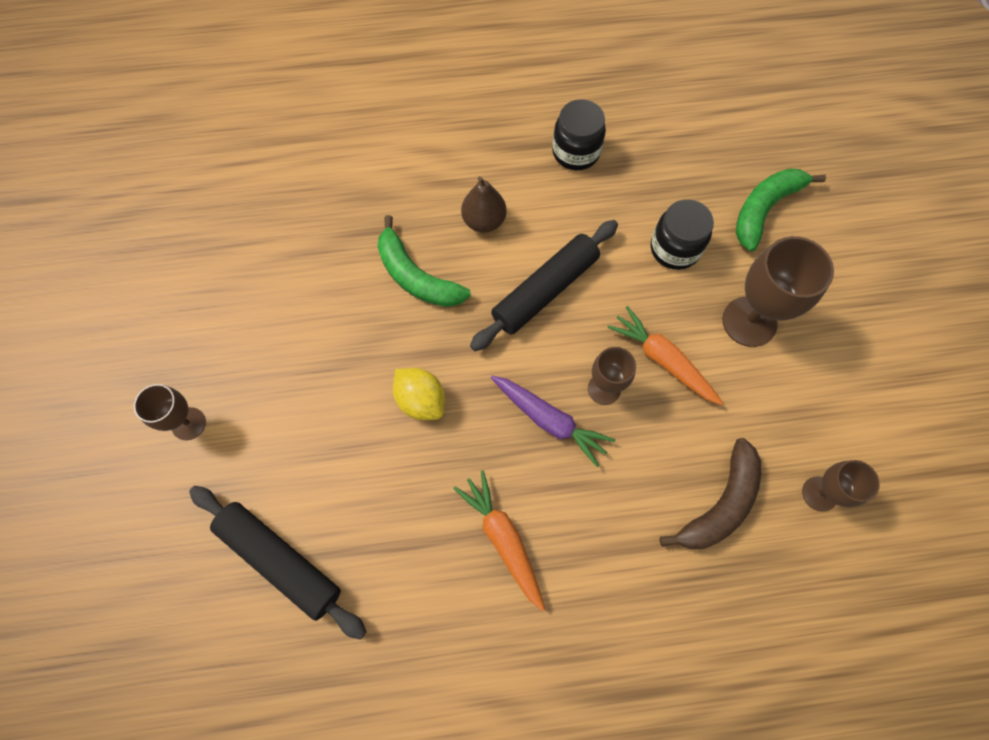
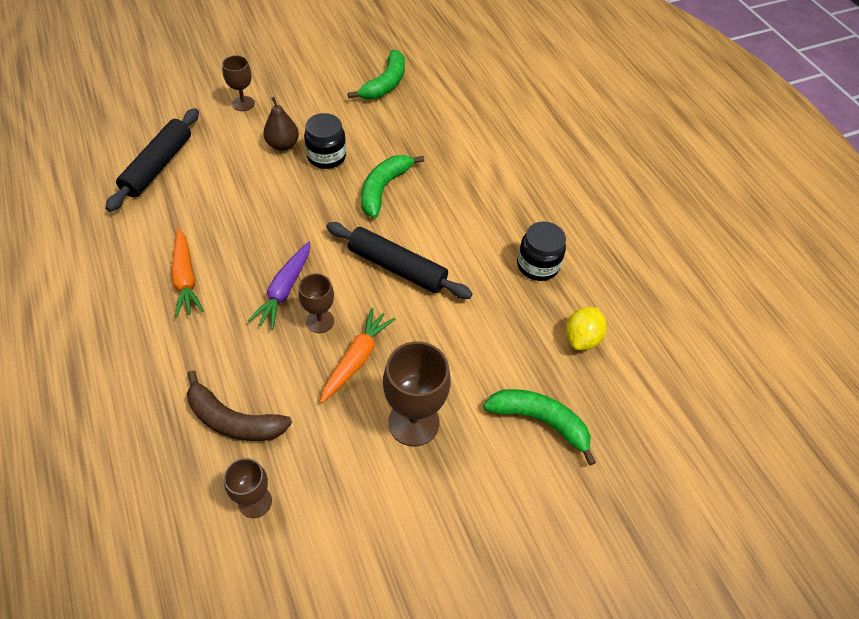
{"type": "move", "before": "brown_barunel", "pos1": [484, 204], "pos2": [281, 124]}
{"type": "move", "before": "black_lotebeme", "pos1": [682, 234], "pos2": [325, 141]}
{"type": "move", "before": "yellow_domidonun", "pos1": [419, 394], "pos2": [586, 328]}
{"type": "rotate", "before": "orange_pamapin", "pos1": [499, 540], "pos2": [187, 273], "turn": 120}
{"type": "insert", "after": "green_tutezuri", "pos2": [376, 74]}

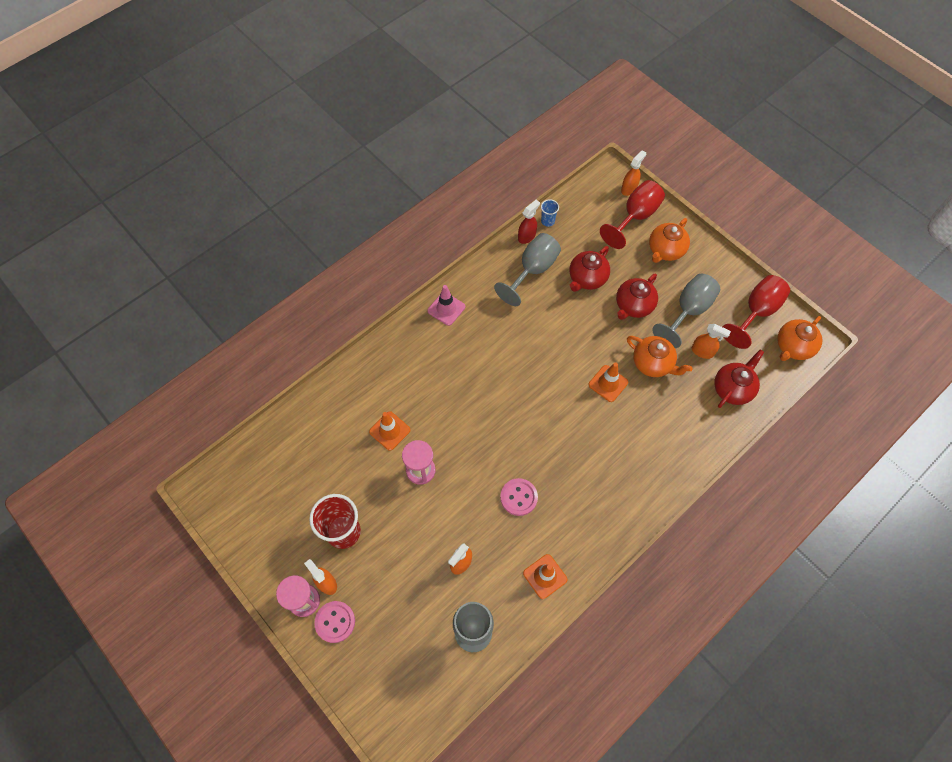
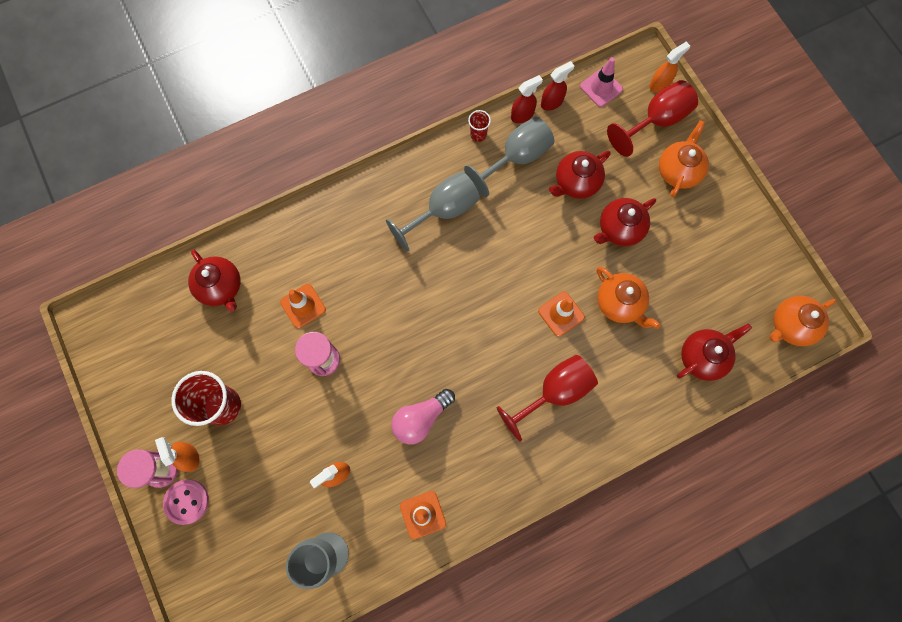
{"type": "replace", "before": "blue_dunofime", "after": "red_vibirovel", "pos1": [550, 213], "pos2": [557, 86]}
{"type": "rotate", "before": "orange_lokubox", "pos1": [669, 240], "pos2": [684, 158], "turn": 150}
{"type": "move", "before": "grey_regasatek", "pos1": [686, 310], "pos2": [433, 211]}
{"type": "move", "before": "red_regasatek", "pos1": [756, 312], "pos2": [547, 398]}
{"type": "move", "before": "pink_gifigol", "pos1": [446, 305], "pos2": [601, 82]}
{"type": "delete", "before": "orange_vibirovel", "pos1": [711, 341]}
{"type": "replace", "before": "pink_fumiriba", "after": "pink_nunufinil", "pos1": [519, 497], "pos2": [423, 417]}
{"type": "insert", "after": "red_dunofime", "pos2": [479, 126]}
{"type": "insert", "after": "red_lokubox", "pos2": [214, 280]}

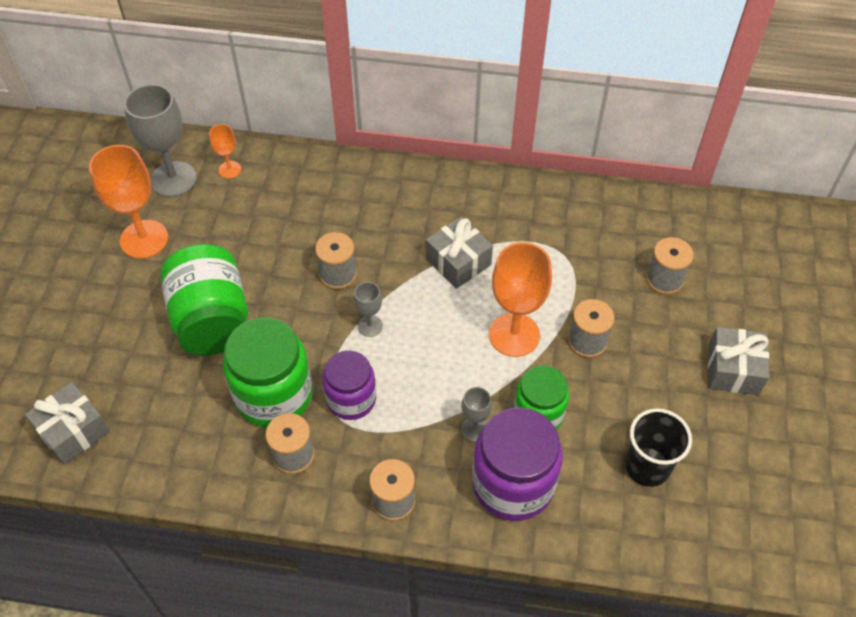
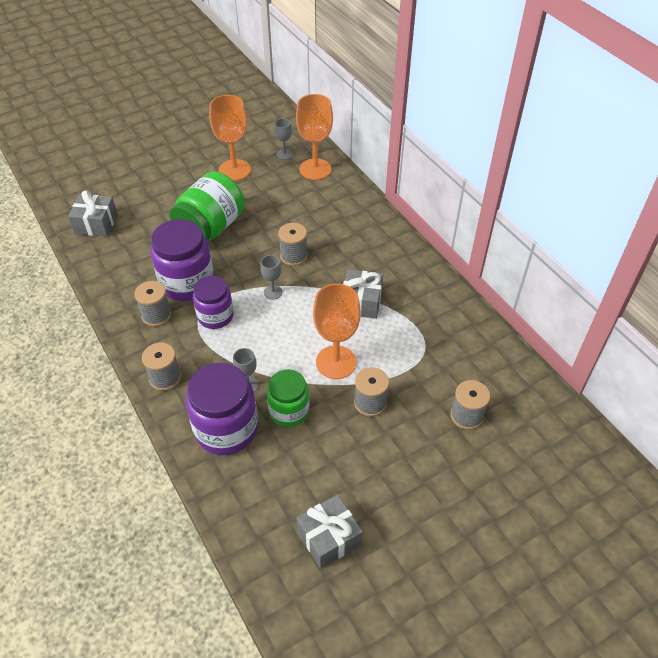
{"type": "resize", "before": "grey_regasatek", "pos1": [160, 140], "pos2": [283, 139], "scale": 0.5}
{"type": "resize", "before": "orange_regasatek", "pos1": [225, 151], "pos2": [314, 137], "scale": 2.0}
{"type": "recolor", "before": "green_lotebeme", "after": "purple_lotebeme", "pos1": [267, 372], "pos2": [182, 260]}
{"type": "move", "before": "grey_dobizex", "pos1": [738, 361], "pos2": [329, 531]}
{"type": "delete", "before": "black_dunofime", "pos1": [658, 447]}

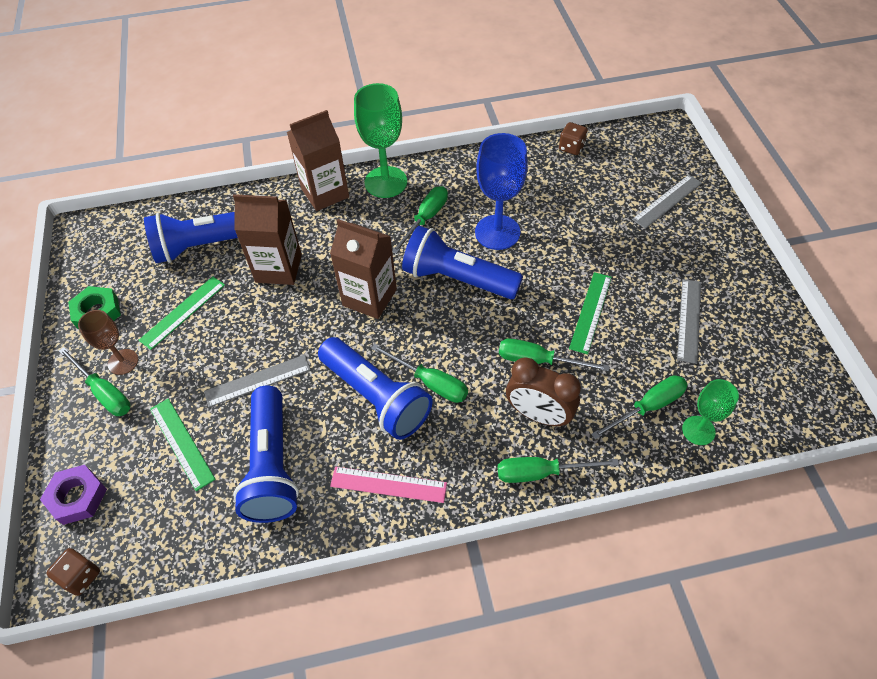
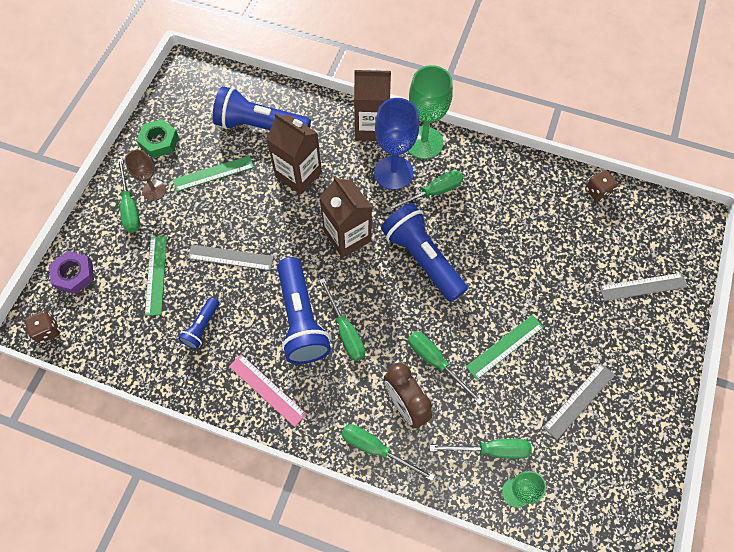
{"type": "move", "before": "blue_regasatek", "pos1": [501, 191], "pos2": [396, 144]}
{"type": "resize", "before": "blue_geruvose", "pos1": [266, 454], "pos2": [198, 323], "scale": 0.5}

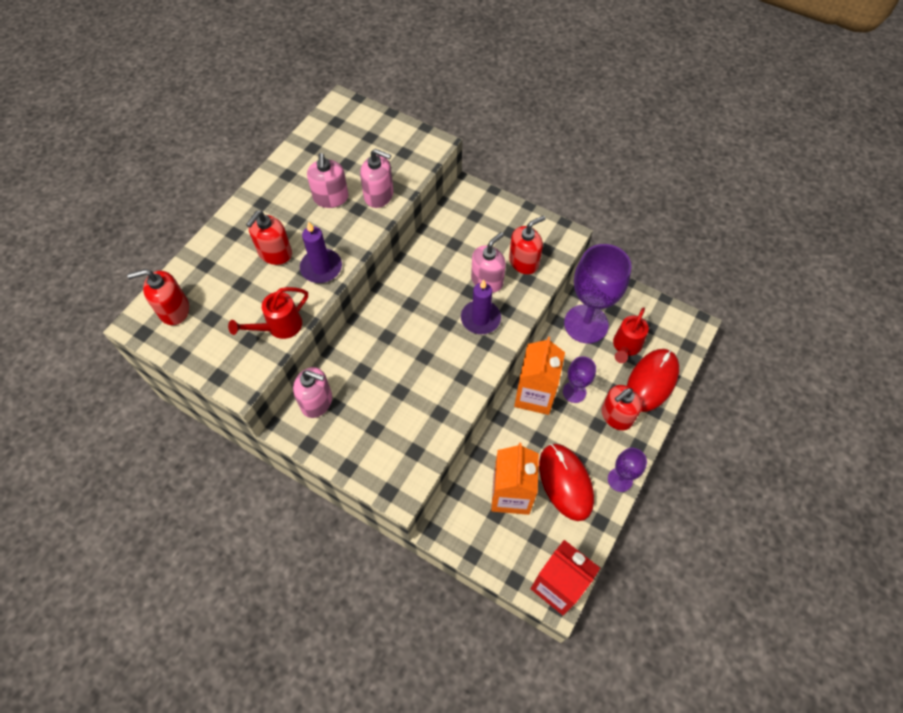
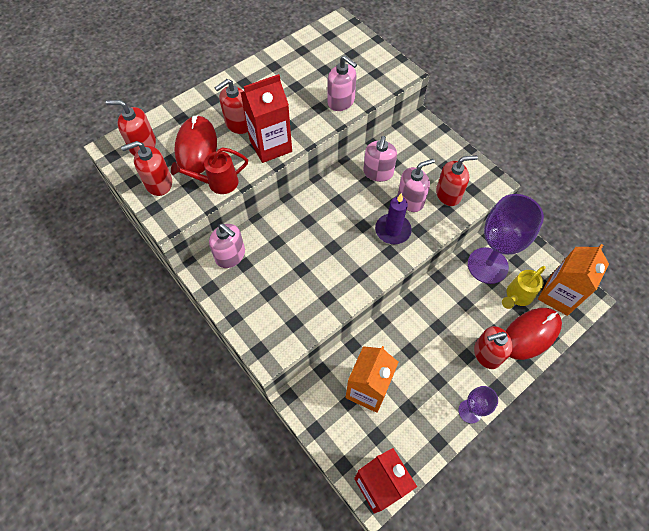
{"type": "move", "before": "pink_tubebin", "pos1": [328, 180], "pos2": [380, 159]}
{"type": "replace", "before": "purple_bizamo", "after": "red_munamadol", "pos1": [321, 252], "pos2": [266, 118]}
{"type": "recolor", "before": "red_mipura", "after": "yellow_mipura", "pos1": [631, 335], "pos2": [524, 287]}
{"type": "move", "before": "orange_munamadol", "pos1": [539, 375], "pos2": [573, 280]}
{"type": "delete", "before": "purple_regasatek", "pos1": [579, 379]}
{"type": "move", "before": "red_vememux", "pos1": [566, 482], "pos2": [195, 144]}
{"type": "insert", "after": "red_tubebin", "pos2": [146, 168]}

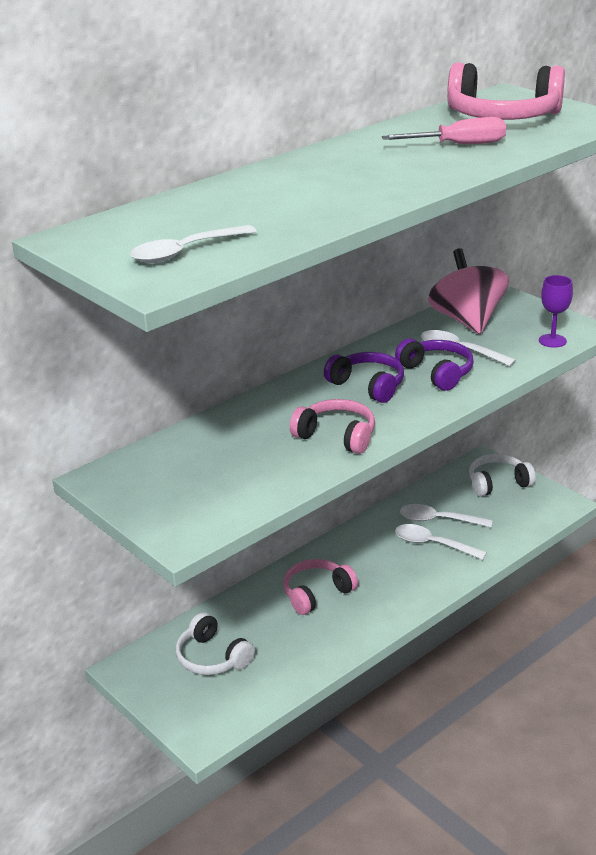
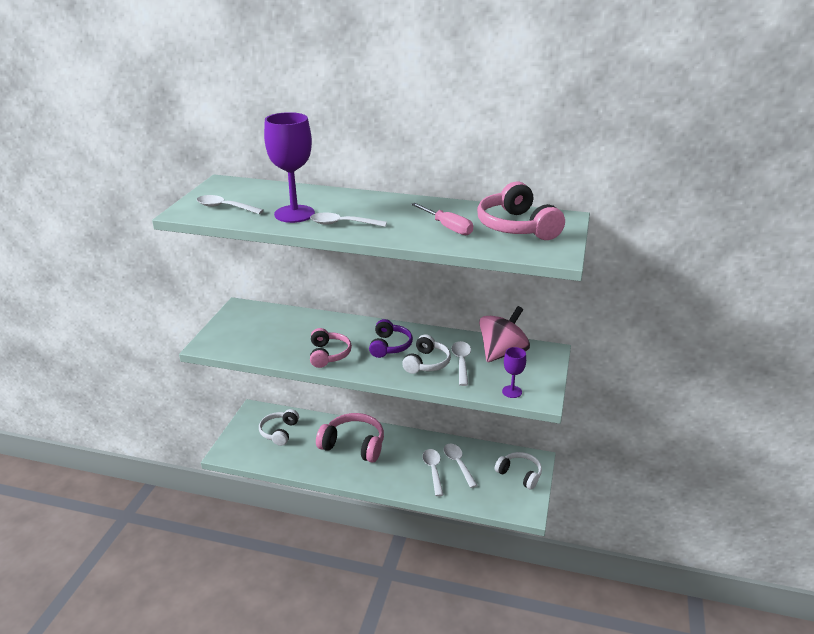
{"type": "recolor", "before": "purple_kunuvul", "after": "white_kunuvul", "pos1": [434, 364], "pos2": [426, 354]}
{"type": "resize", "before": "pink_kunuvul", "pos1": [320, 587], "pos2": [350, 438], "scale": 1.54}
{"type": "insert", "after": "purple_regasatek", "pos2": [289, 167]}
{"type": "insert", "after": "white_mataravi", "pos2": [348, 220]}

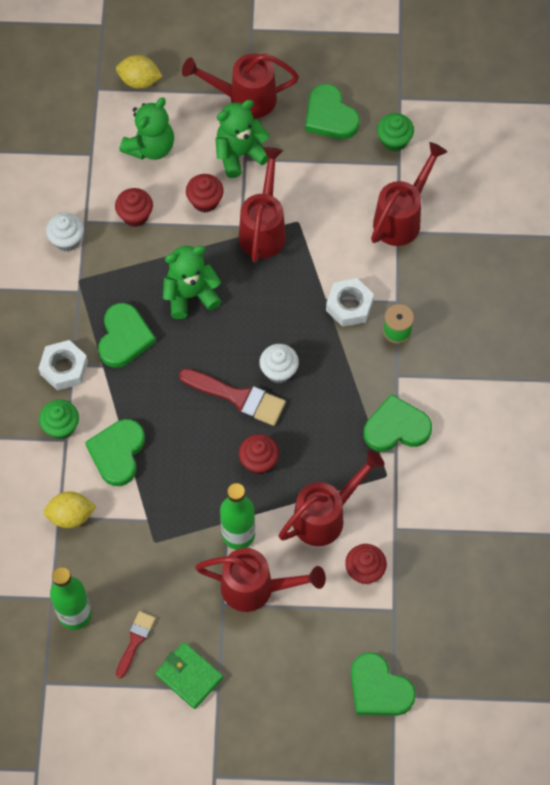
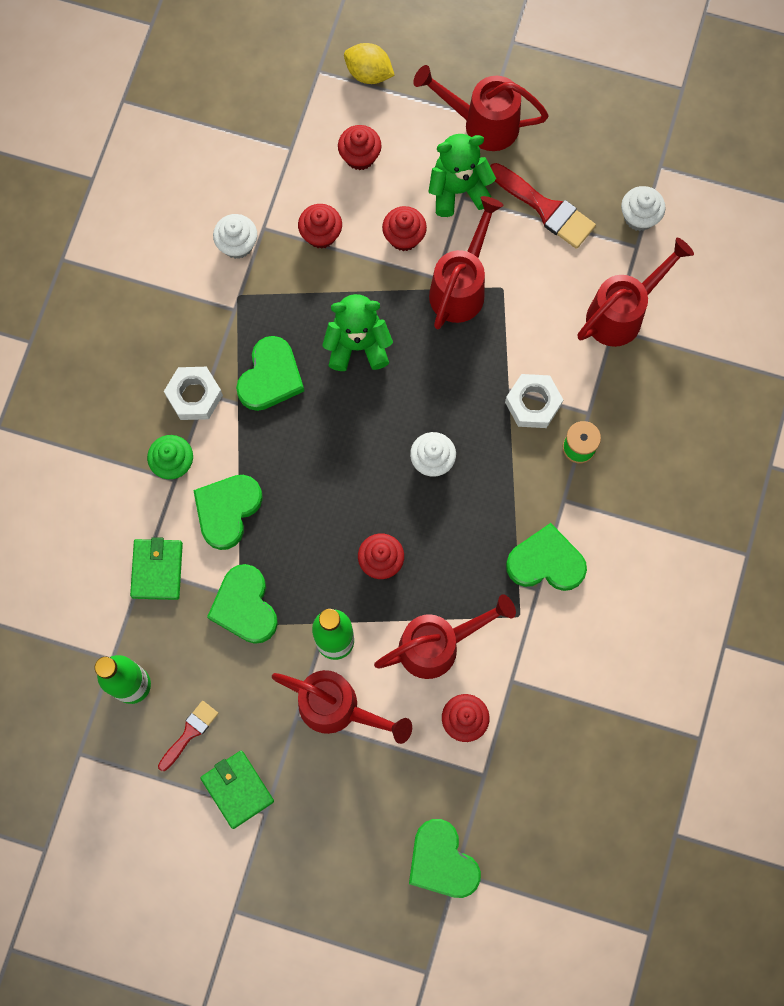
{"type": "move", "before": "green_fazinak", "pos1": [332, 111], "pos2": [242, 604]}
{"type": "replace", "before": "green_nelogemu", "after": "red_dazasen", "pos1": [146, 128], "pos2": [360, 147]}
{"type": "recolor", "before": "green_dazasen", "after": "white_dazasen", "pos1": [395, 132], "pos2": [643, 208]}
{"type": "move", "before": "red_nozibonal", "pos1": [232, 397], "pos2": [543, 206]}
{"type": "replace", "before": "yellow_domidonun", "after": "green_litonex", "pos1": [70, 509], "pos2": [156, 568]}

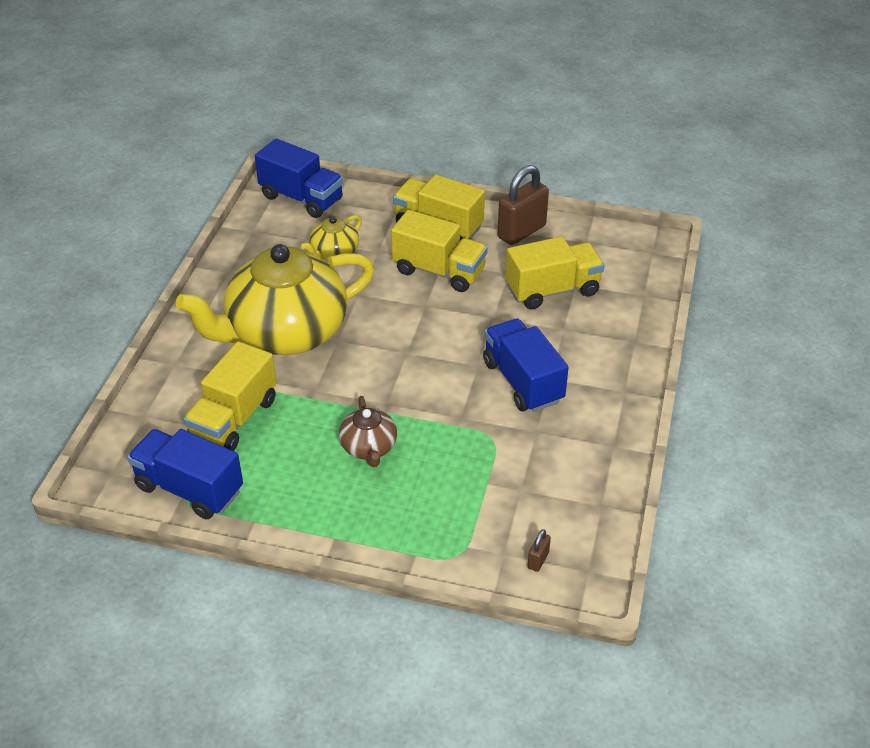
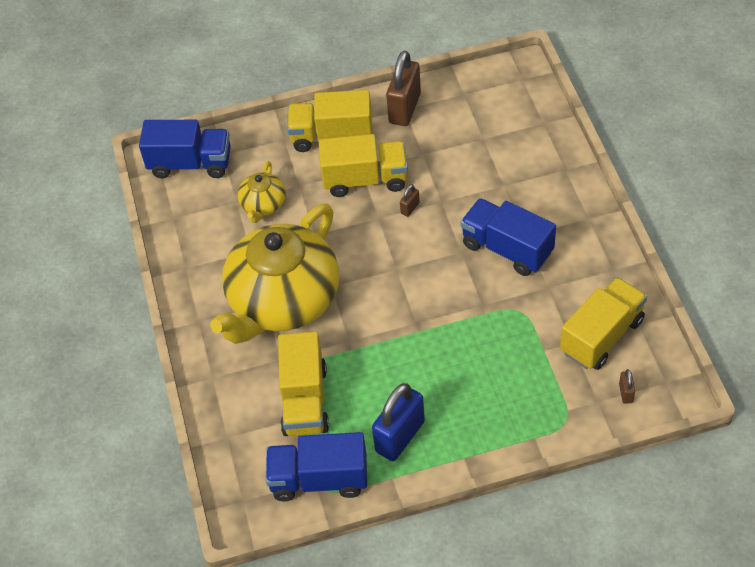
{"type": "move", "before": "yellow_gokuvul", "pos1": [555, 273], "pos2": [603, 323]}
{"type": "delete", "before": "brown_lokubox", "pos1": [368, 431]}
{"type": "insert", "after": "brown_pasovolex", "pos2": [410, 200]}
{"type": "insert", "after": "blue_pasovolex", "pos2": [398, 422]}

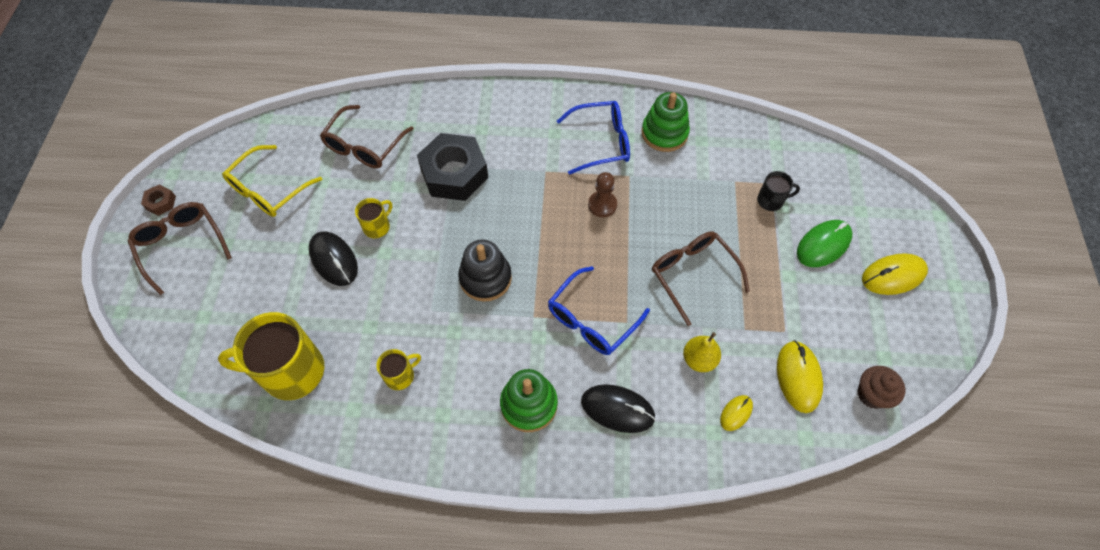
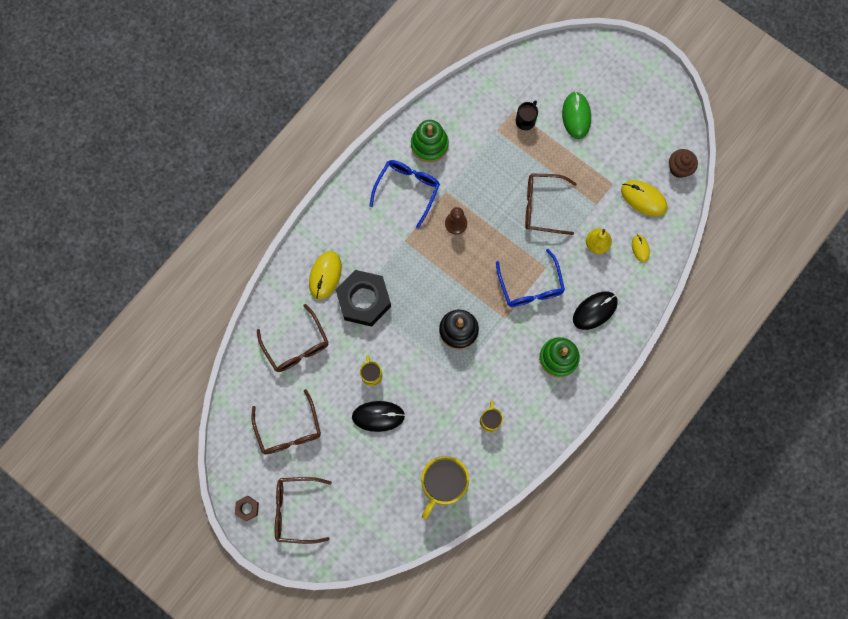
{"type": "recolor", "before": "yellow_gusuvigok", "after": "brown_gusuvigok", "pos1": [272, 181], "pos2": [286, 422]}
{"type": "move", "before": "yellow_vememux", "pos1": [895, 274], "pos2": [325, 275]}

